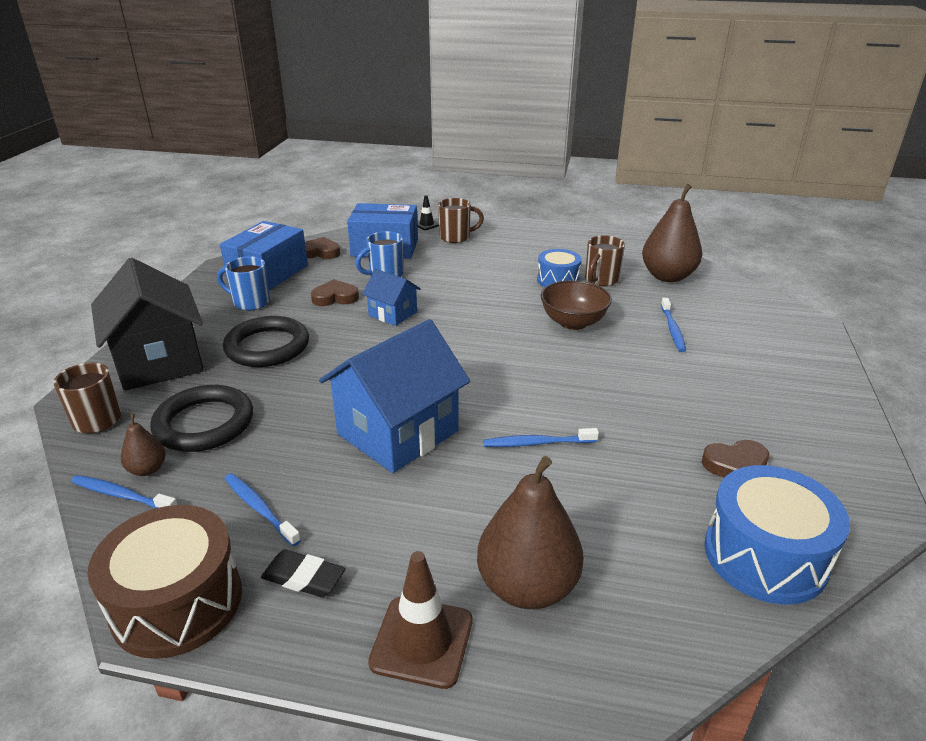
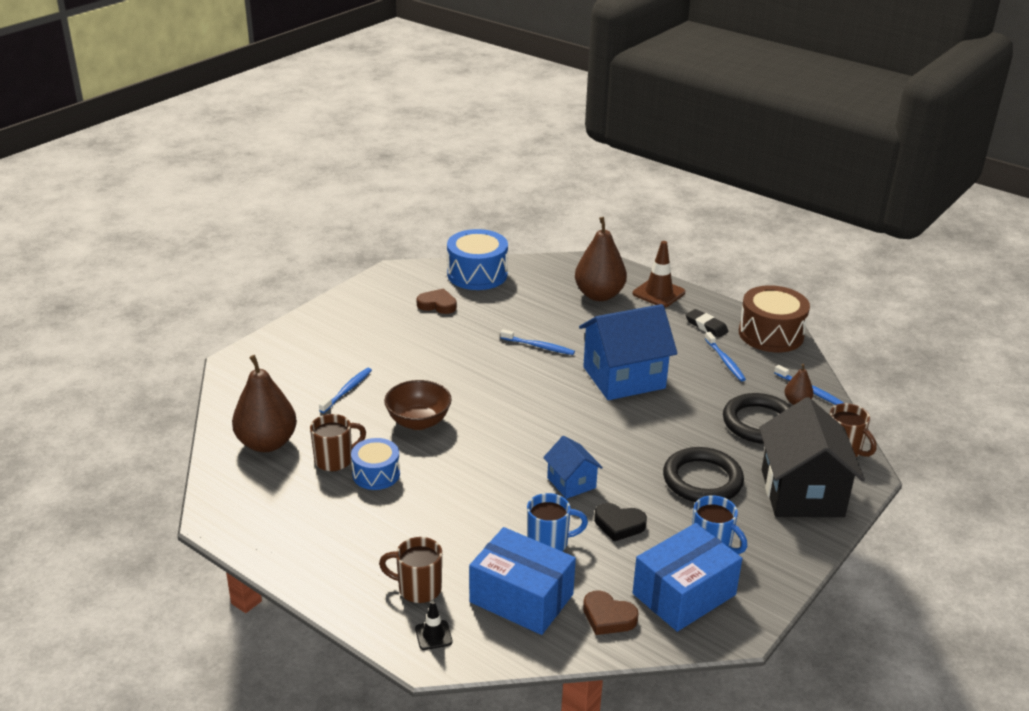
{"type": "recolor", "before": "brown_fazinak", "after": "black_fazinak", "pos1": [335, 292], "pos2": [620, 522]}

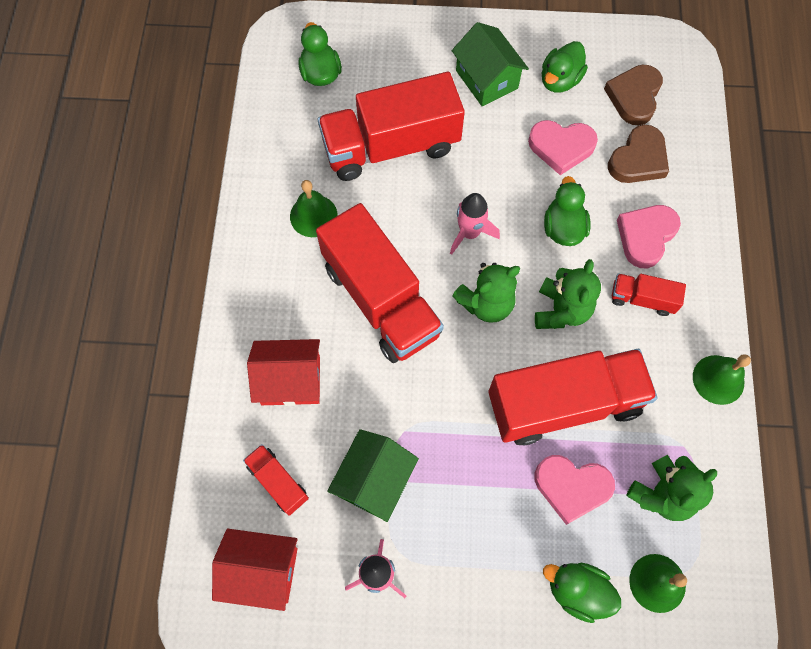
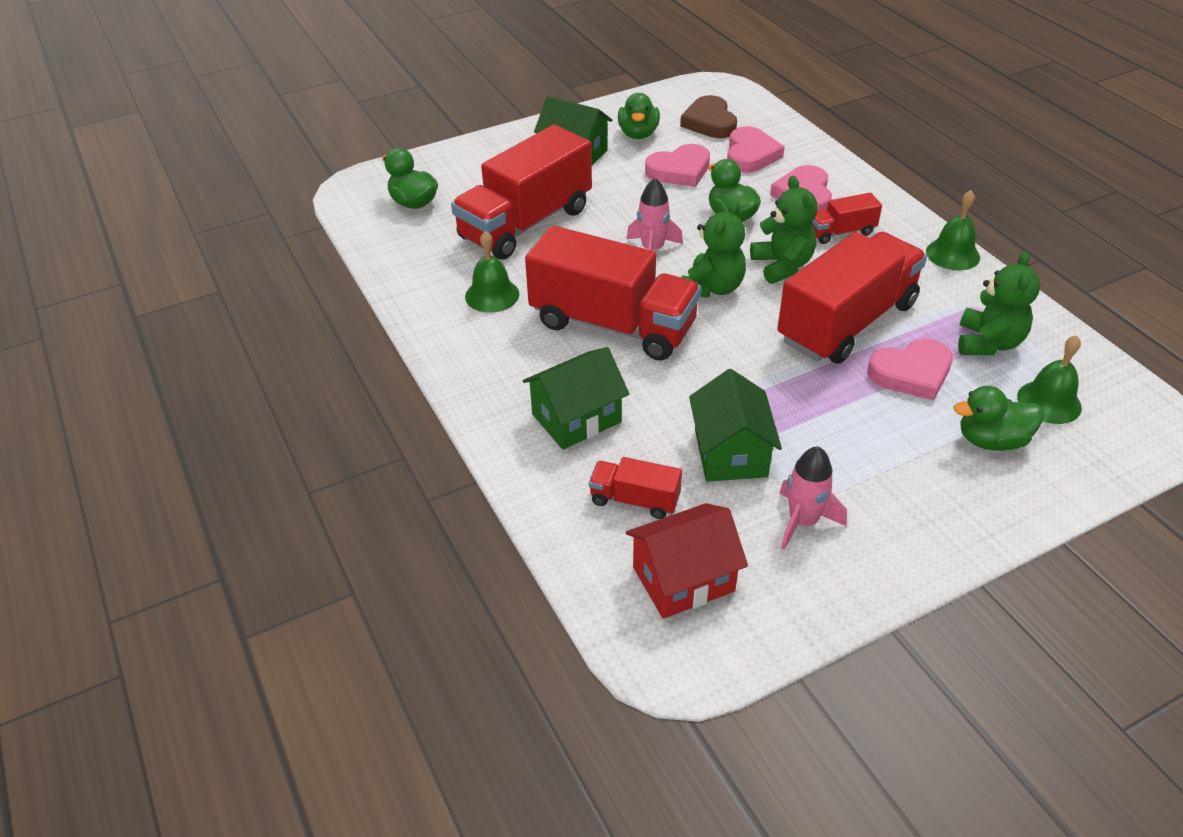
{"type": "recolor", "before": "brown_fazinak", "after": "pink_fazinak", "pos1": [638, 154], "pos2": [756, 149]}
{"type": "recolor", "before": "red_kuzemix", "after": "green_kuzemix", "pos1": [283, 372], "pos2": [576, 398]}

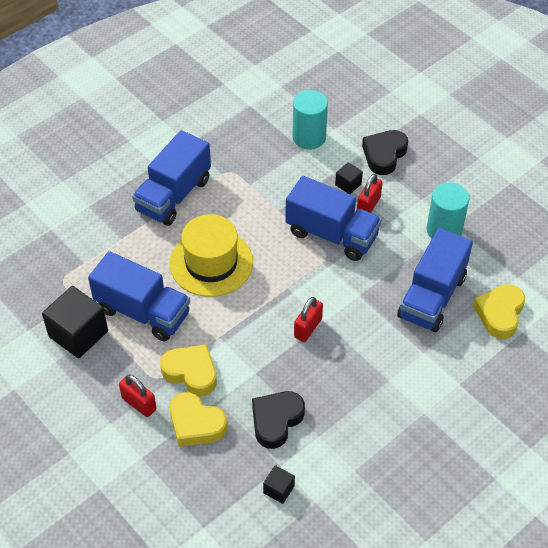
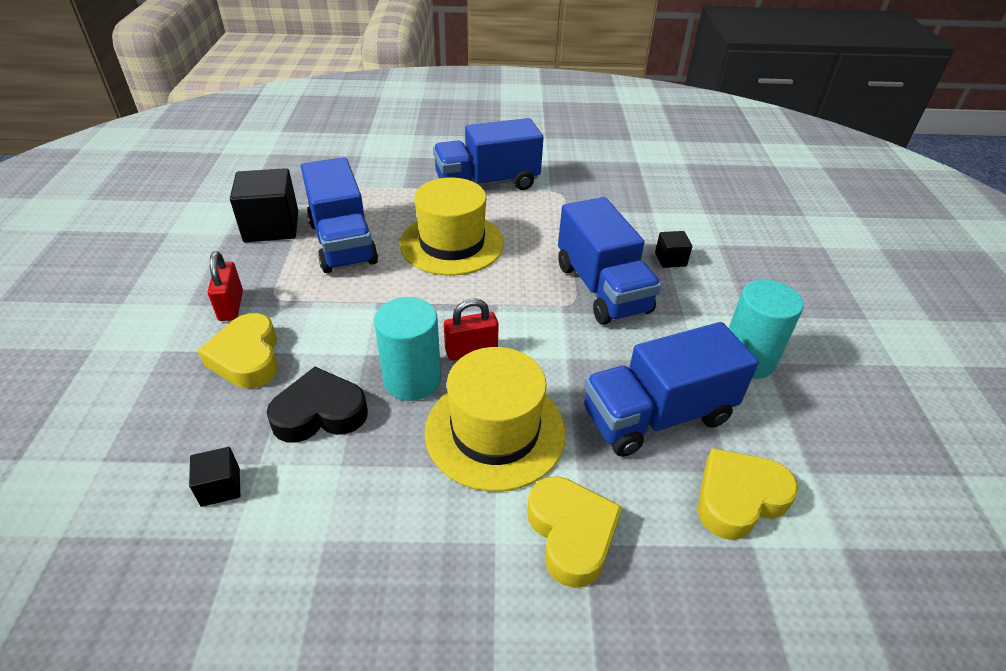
{"type": "move", "before": "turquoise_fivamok", "pos1": [310, 120], "pos2": [407, 349]}
{"type": "delete", "before": "black_fazinak", "pos1": [385, 152]}
{"type": "delete", "before": "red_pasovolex", "pos1": [370, 193]}
{"type": "move", "before": "yellow_fazinak", "pos1": [188, 370], "pos2": [574, 532]}
{"type": "insert", "after": "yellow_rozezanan", "pos2": [495, 419]}

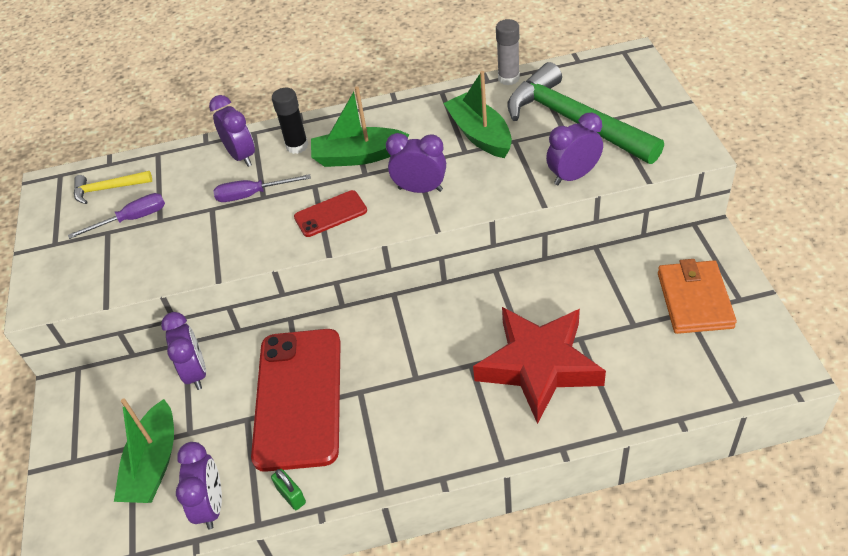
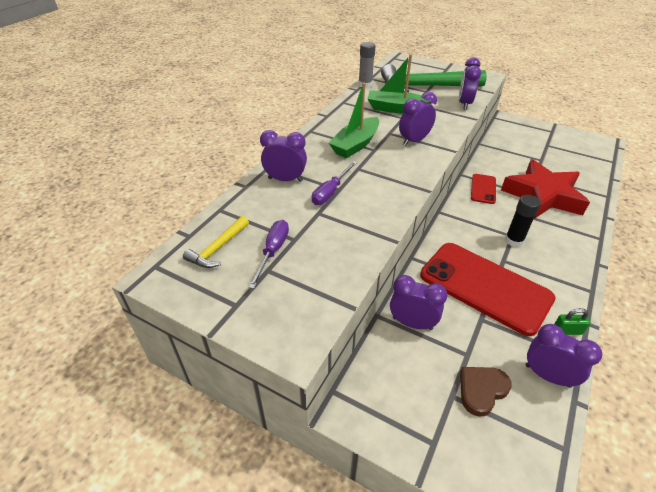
{"type": "move", "before": "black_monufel", "pos1": [290, 121], "pos2": [523, 221]}
{"type": "move", "before": "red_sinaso", "pos1": [330, 213], "pos2": [483, 189]}
{"type": "delete", "before": "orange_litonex", "pos1": [697, 296]}
{"type": "replace", "before": "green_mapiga", "after": "brown_fazinak", "pos1": [144, 450], "pos2": [486, 392]}

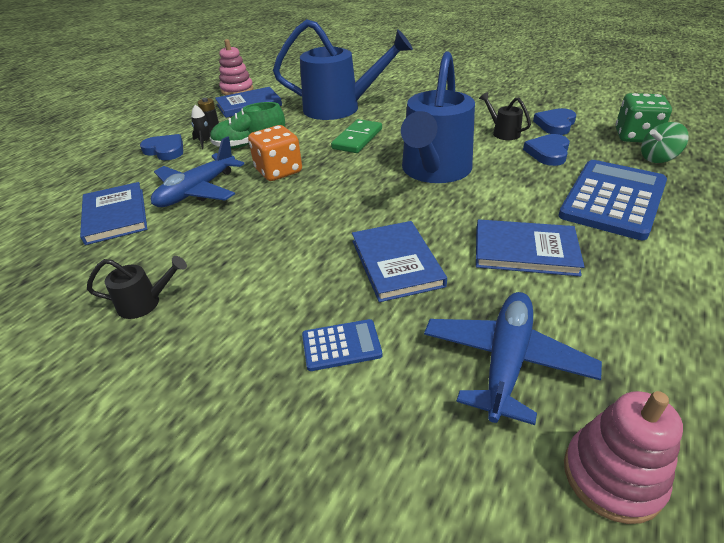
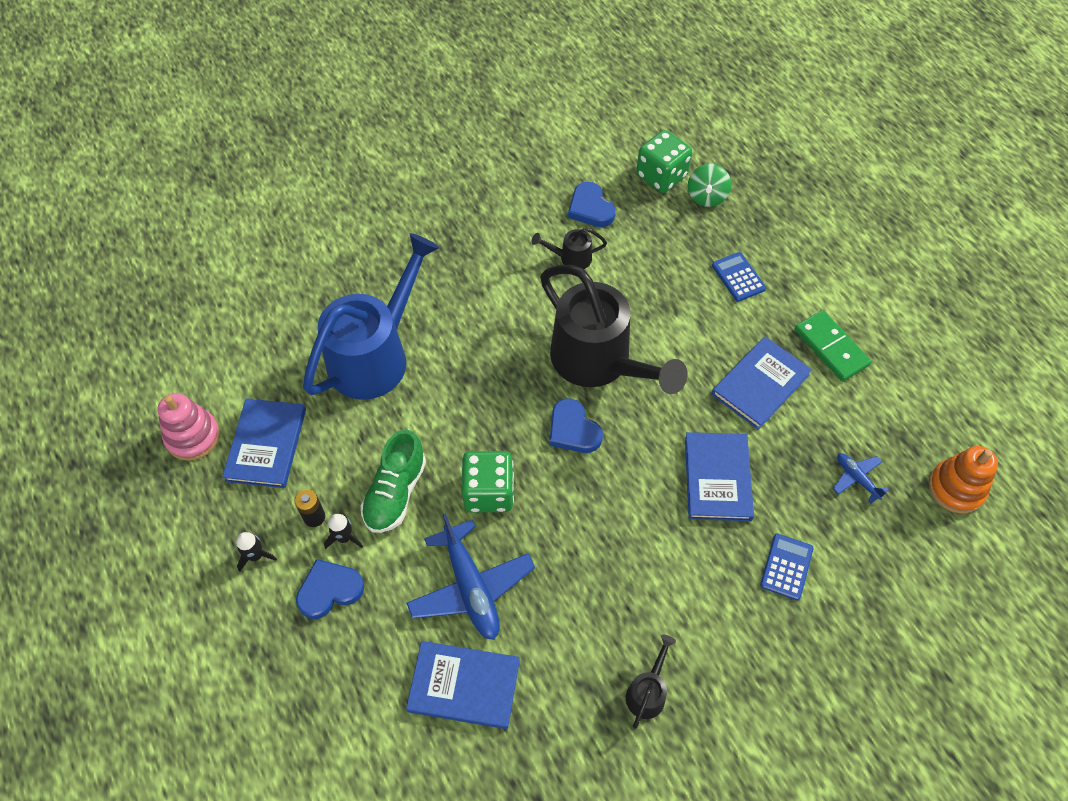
{"type": "recolor", "before": "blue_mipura", "after": "black_mipura", "pos1": [438, 117], "pos2": [614, 329]}
{"type": "move", "before": "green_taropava", "pos1": [356, 136], "pos2": [833, 345]}
{"type": "recolor", "before": "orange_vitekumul", "after": "green_vitekumul", "pos1": [275, 153], "pos2": [488, 481]}
{"type": "move", "before": "blue_fazinak", "pos1": [546, 150], "pos2": [576, 425]}
{"type": "resize", "before": "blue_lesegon", "pos1": [612, 200], "pos2": [739, 277], "scale": 0.46}
{"type": "rotate", "before": "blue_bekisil", "pos1": [399, 261], "pos2": [719, 476], "turn": 75}
{"type": "resize", "before": "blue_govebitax", "pos1": [513, 358], "pos2": [861, 478], "scale": 0.5}
{"type": "recolor", "before": "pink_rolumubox", "after": "orange_rolumubox", "pos1": [623, 457], "pos2": [963, 479]}
{"type": "insert", "after": "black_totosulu", "pos2": [256, 552]}

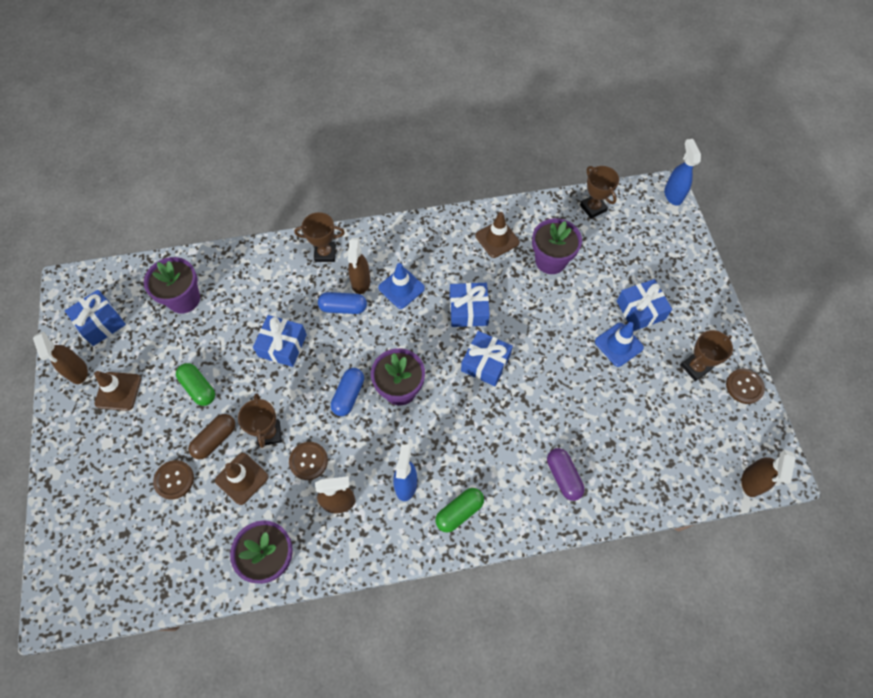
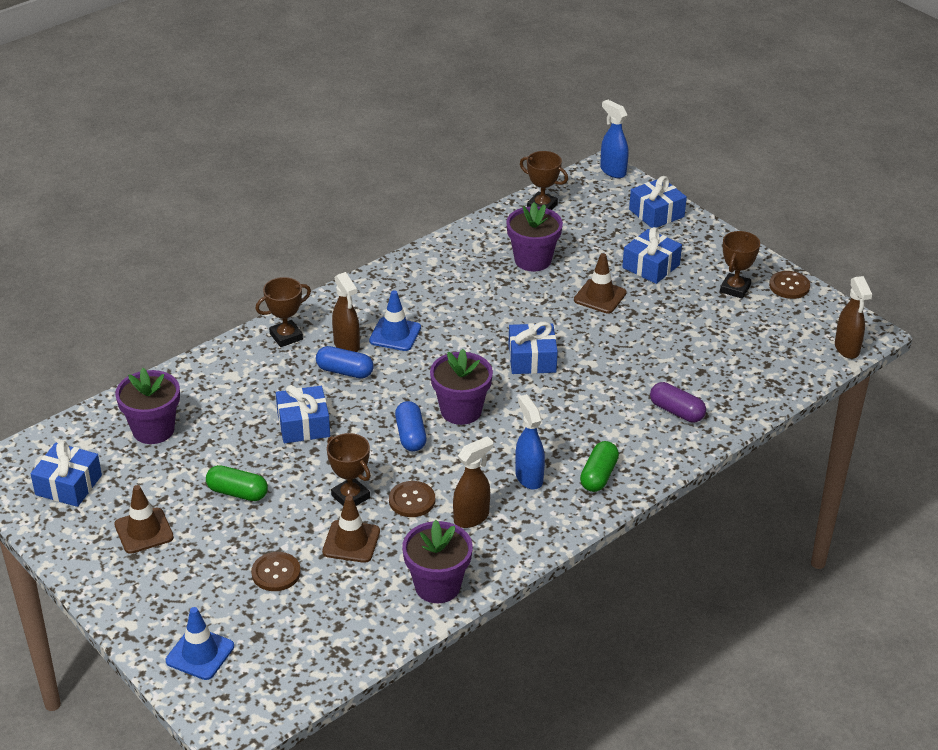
{"type": "move", "before": "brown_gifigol", "pos1": [497, 235], "pos2": [600, 283]}
{"type": "move", "before": "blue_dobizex", "pos1": [470, 305], "pos2": [658, 202]}
{"type": "rotate", "before": "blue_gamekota", "pos1": [342, 303], "pos2": [345, 362], "turn": 45}
{"type": "move", "before": "blue_gifigol", "pos1": [619, 344], "pos2": [200, 643]}
{"type": "delete", "before": "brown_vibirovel", "pos1": [60, 357]}
{"type": "delete", "before": "brown_gamekota", "pos1": [212, 436]}

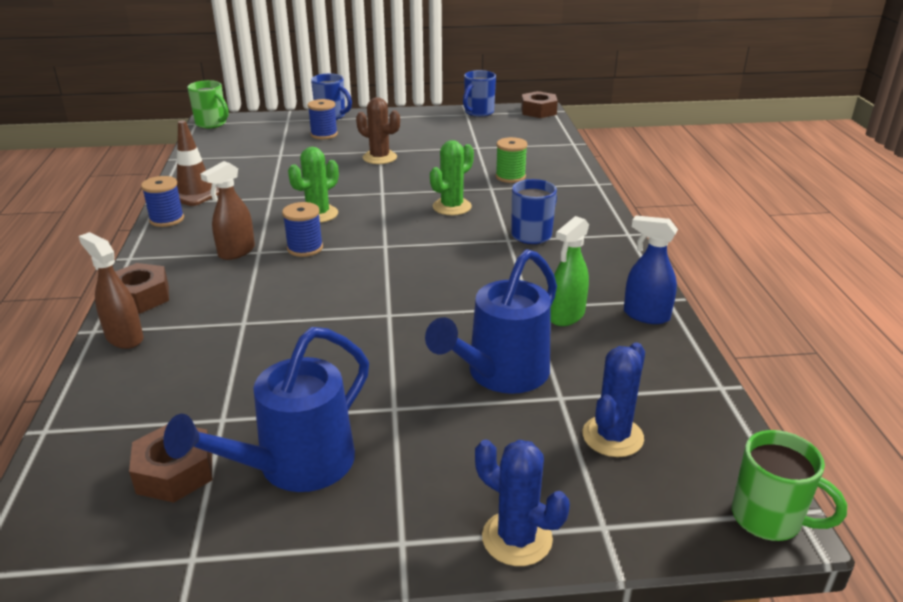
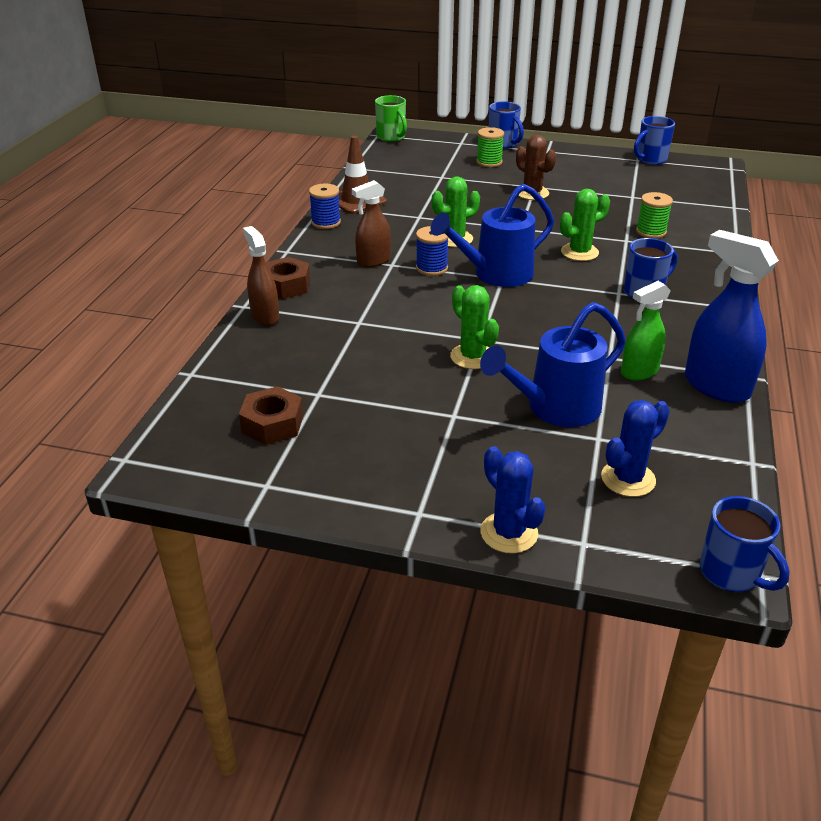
{"type": "delete", "before": "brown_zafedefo", "pos1": [539, 104]}
{"type": "recolor", "before": "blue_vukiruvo", "after": "green_vukiruvo", "pos1": [323, 119], "pos2": [490, 147]}
{"type": "resize", "before": "blue_vibirovel", "pos1": [651, 270], "pos2": [732, 316], "scale": 1.57}
{"type": "move", "before": "blue_mipura", "pos1": [266, 409], "pos2": [492, 235]}
{"type": "recolor", "before": "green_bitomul", "after": "blue_bitomul", "pos1": [789, 485], "pos2": [744, 544]}
{"type": "insert", "after": "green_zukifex", "pos2": [474, 327]}

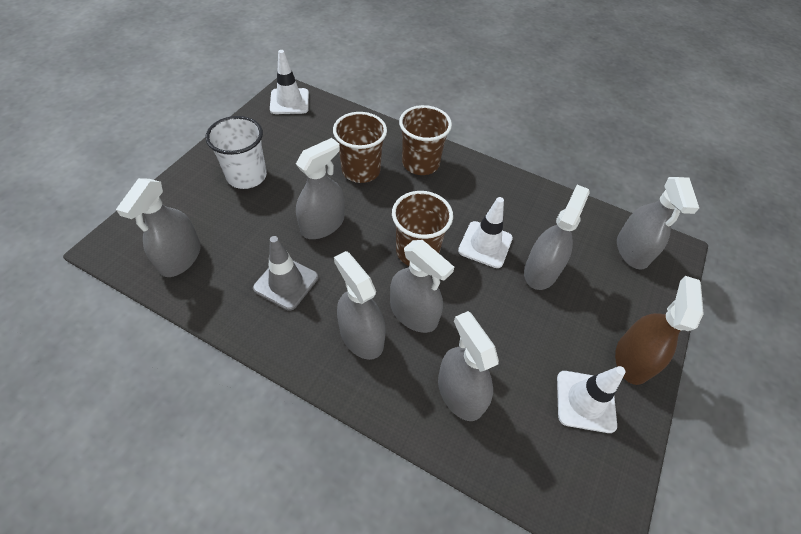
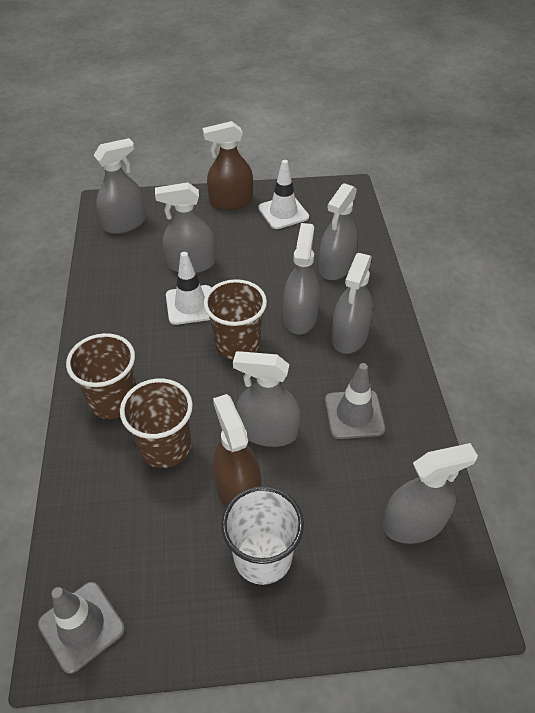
{"type": "recolor", "before": "white_gifigol", "after": "grey_gifigol", "pos1": [289, 82], "pos2": [81, 628]}
{"type": "insert", "after": "brown_vibirovel", "pos2": [237, 451]}

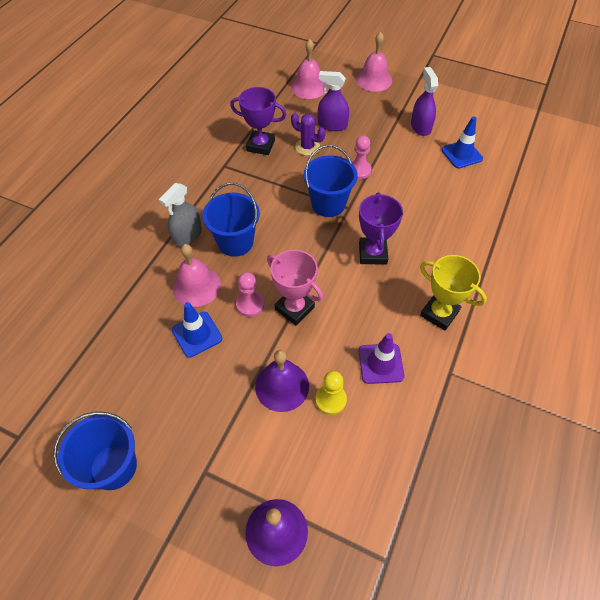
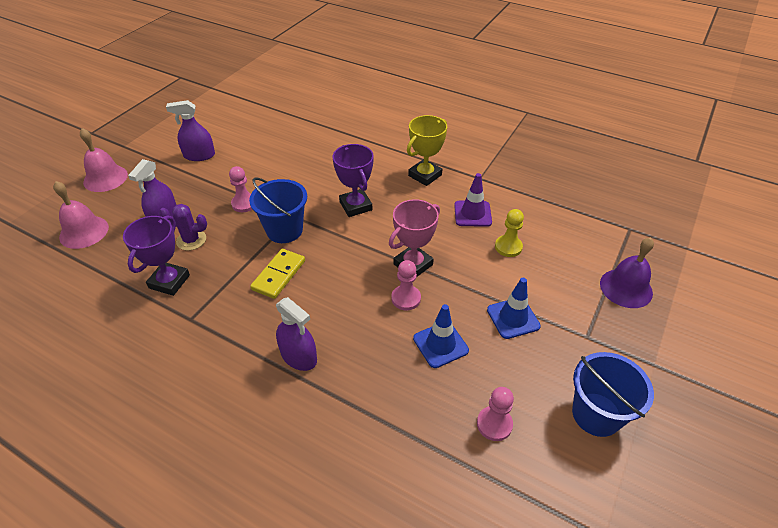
{"type": "rotate", "before": "purple_zukifex", "pos1": [308, 134], "pos2": [183, 227], "turn": 60}
{"type": "move", "before": "blue_gifigol", "pos1": [462, 143], "pos2": [514, 308]}
{"type": "recolor", "before": "grey_vibirovel", "after": "purple_vibirovel", "pos1": [180, 215], "pos2": [296, 334]}
{"type": "delete", "before": "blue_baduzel", "pos1": [231, 220]}
{"type": "rotate", "before": "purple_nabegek", "pos1": [381, 228], "pos2": [353, 180], "turn": 60}
{"type": "delete", "before": "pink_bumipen", "pos1": [197, 275]}
{"type": "delete", "before": "purple_bumipen", "pos1": [282, 381]}
{"type": "insert", "after": "yellow_taropava", "pos2": [277, 274]}
{"type": "insert", "after": "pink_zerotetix", "pos2": [495, 414]}

